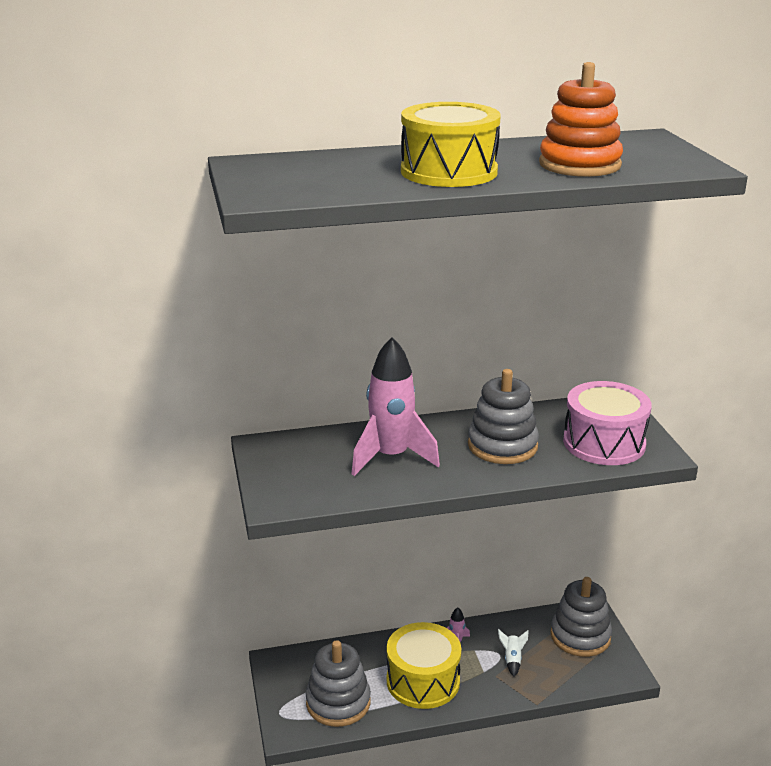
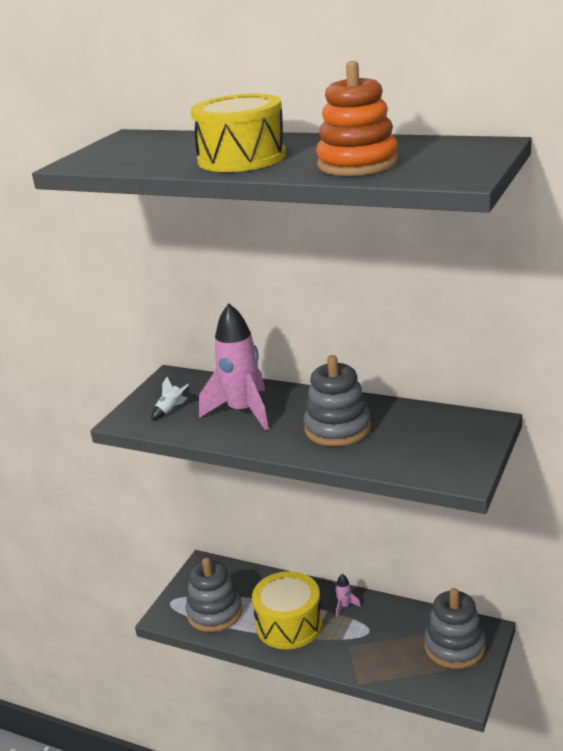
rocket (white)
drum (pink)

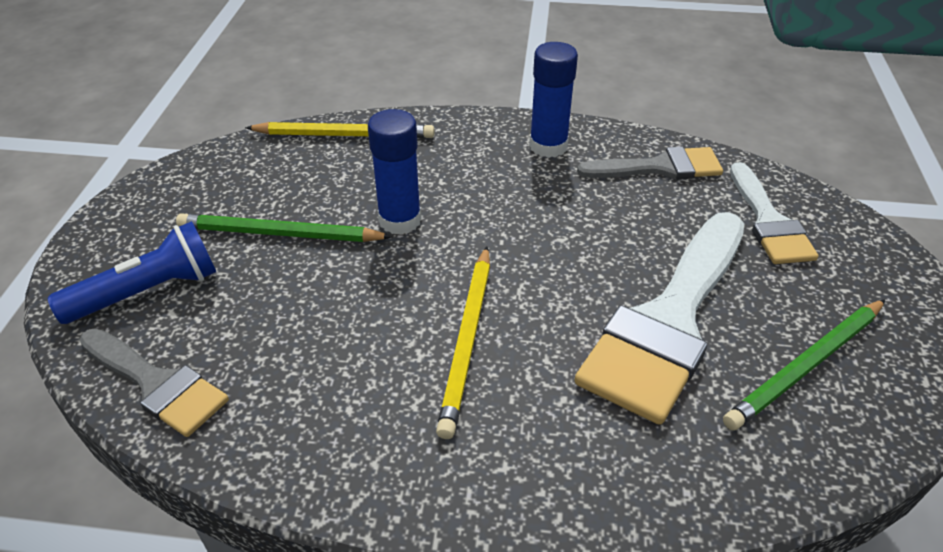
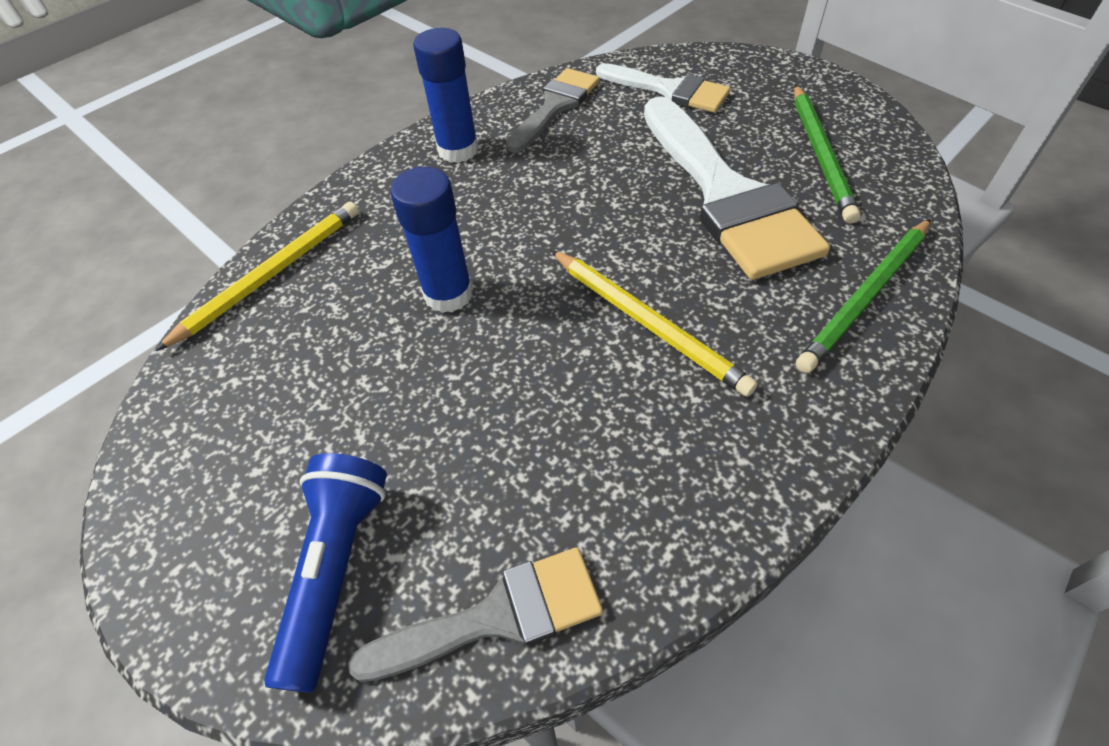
pencil (green) (2nd from left)

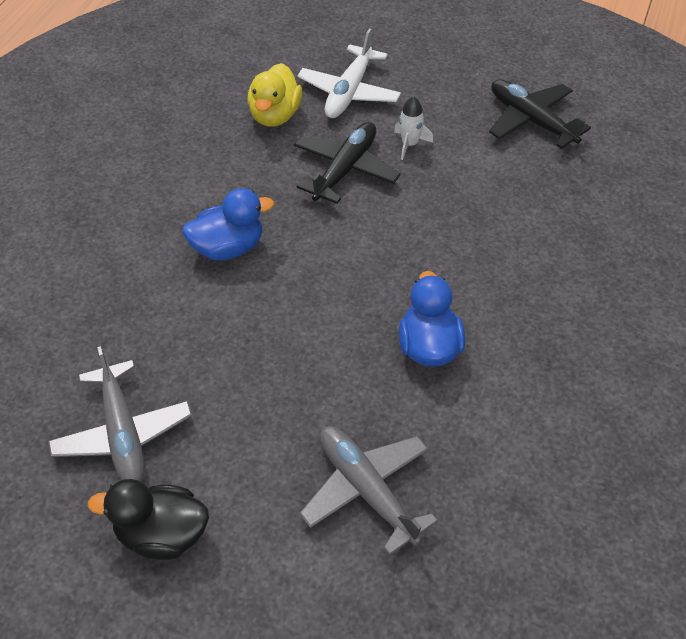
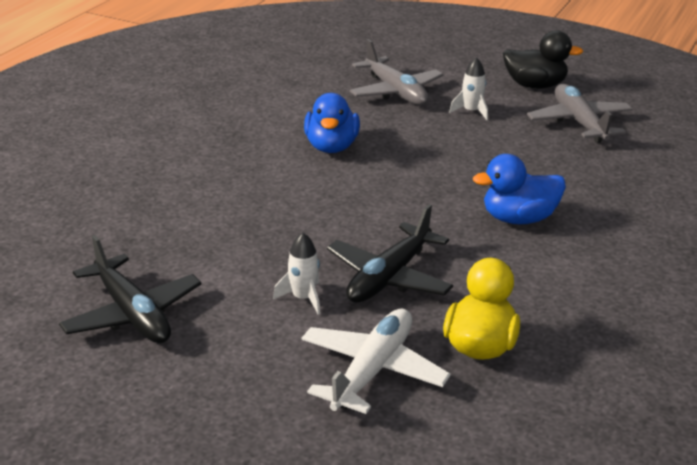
rocket (white) (2nd from left)

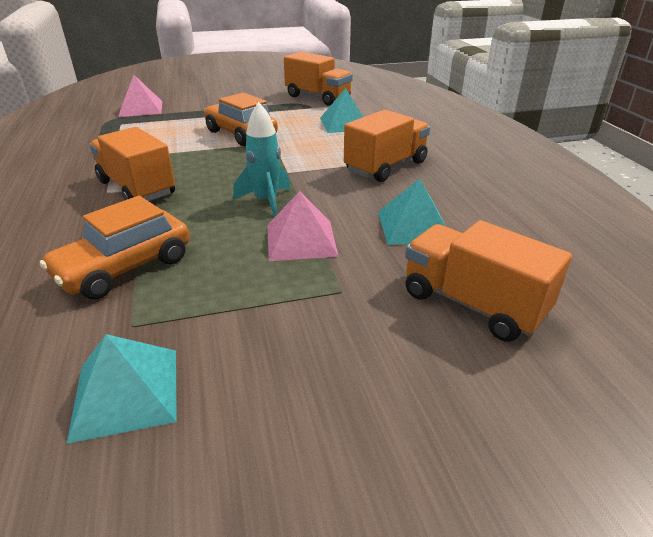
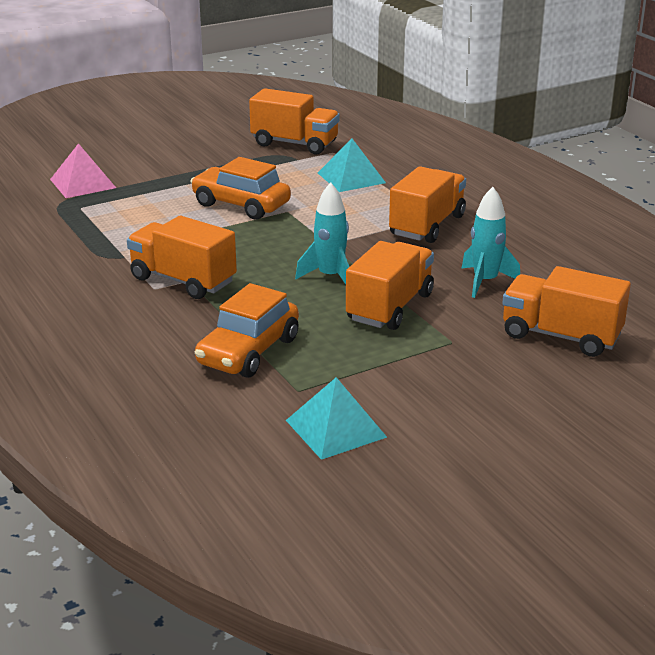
truck (orange) (3rd from left)
rocket (turquoise) (2nd from left)

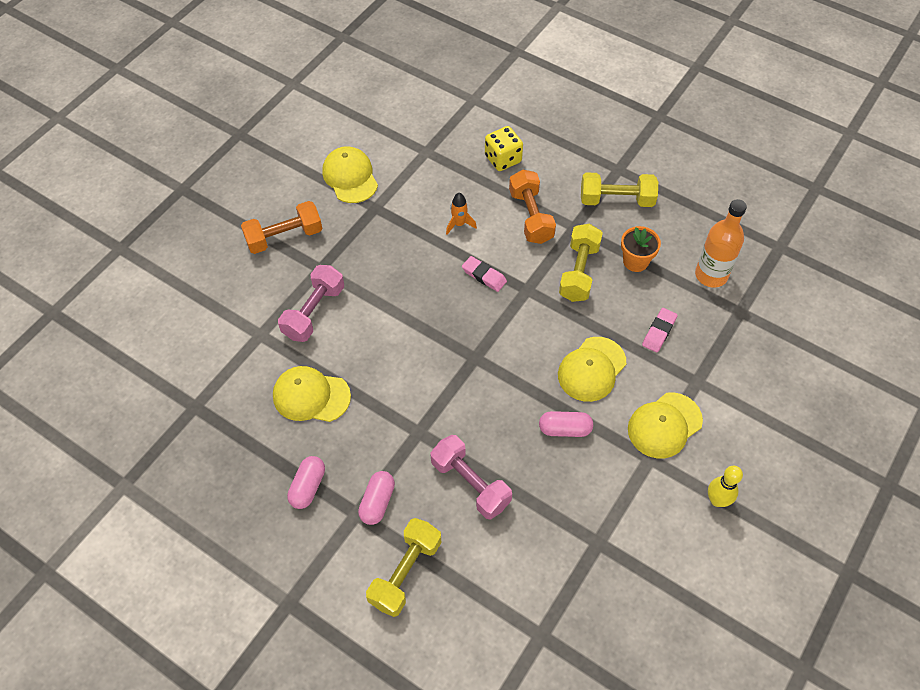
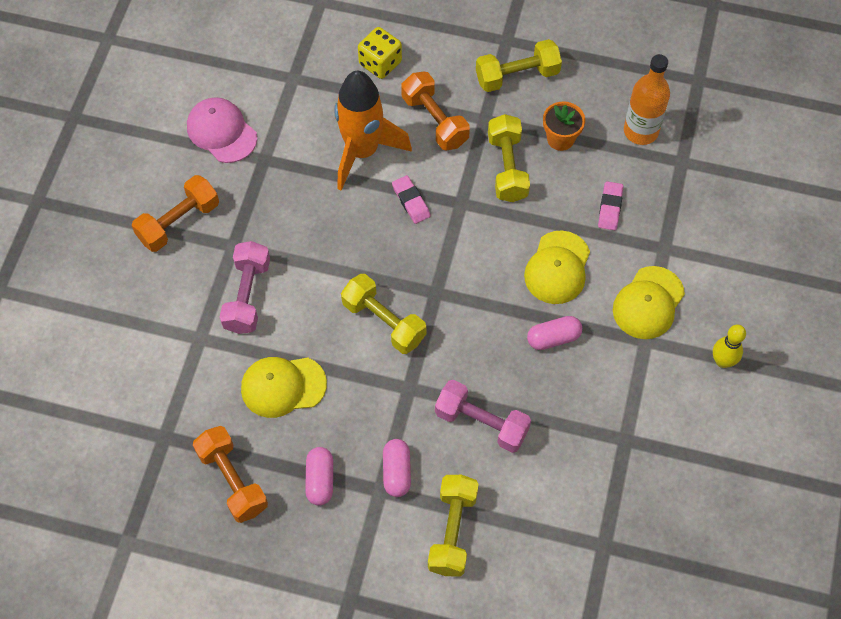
cap (pink)
dumbbell (orange) (2nd from left)
rocket (orange)
dumbbell (yellow) (1st from left)
eraser (pink) (1st from left)

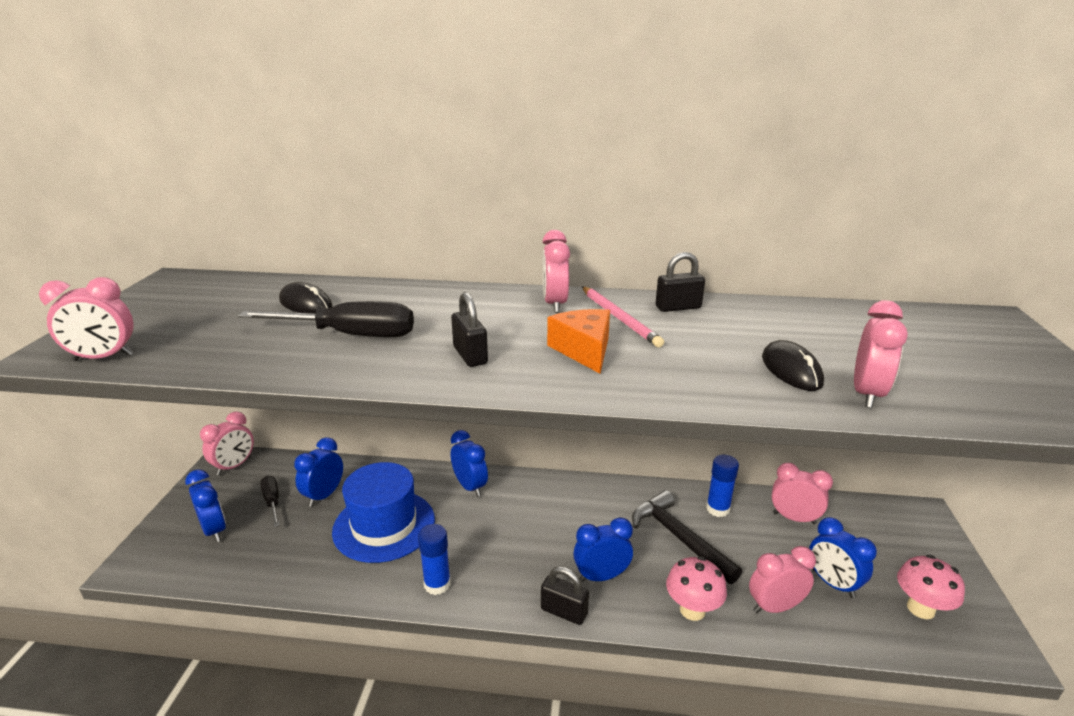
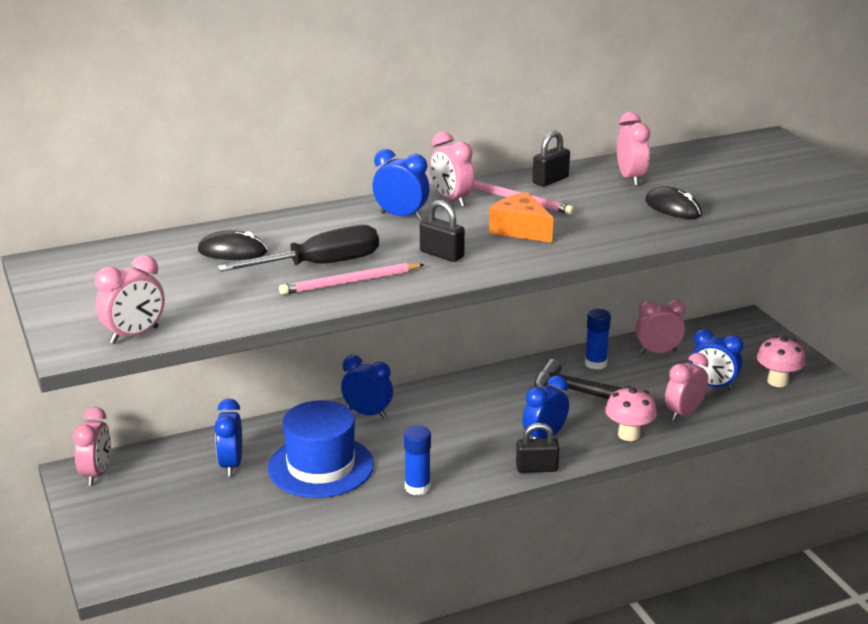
pencil (pink) (1st from left)
clock (blue) (3rd from left)
clock (pink) (4th from left)
screwdriver (black) (1st from left in the first image)

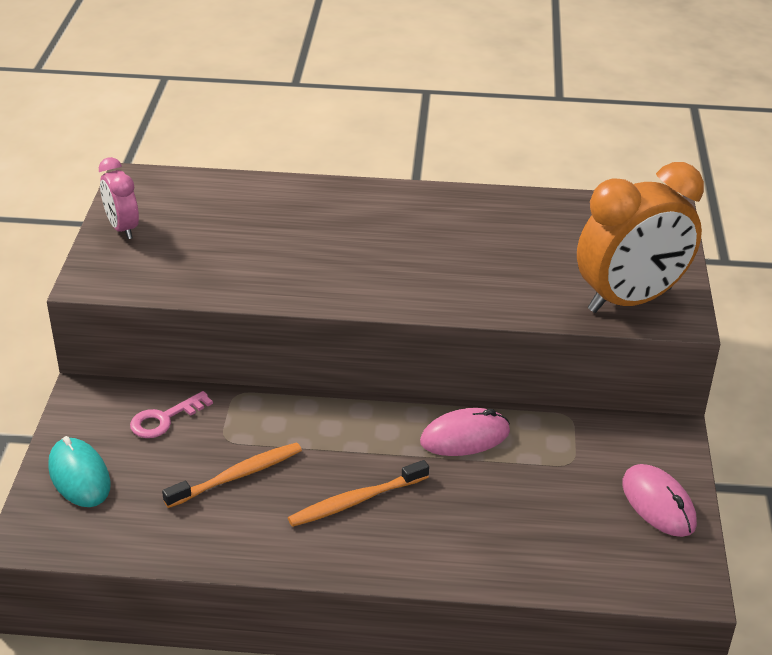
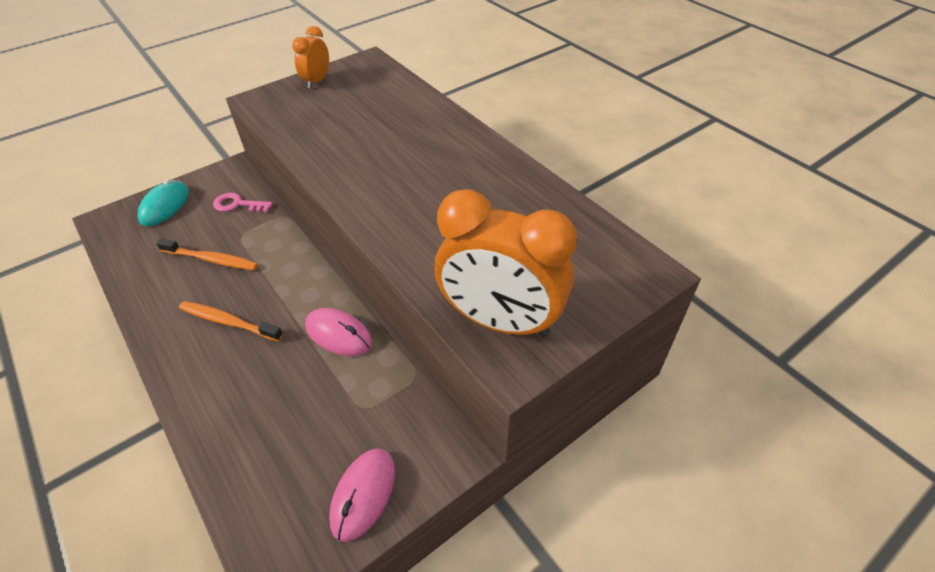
clock (orange) (1st from left)

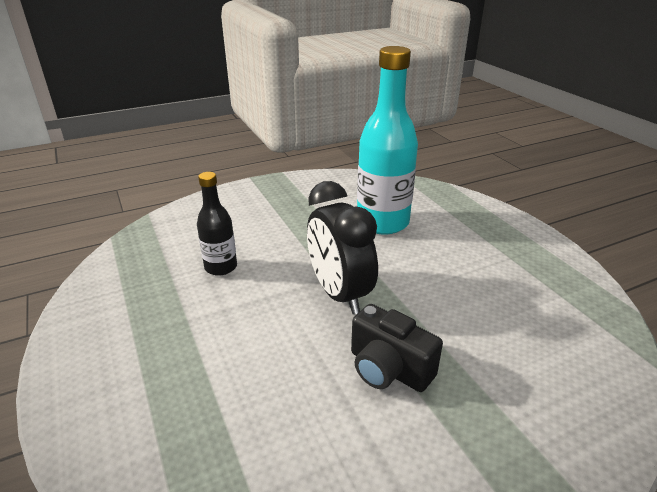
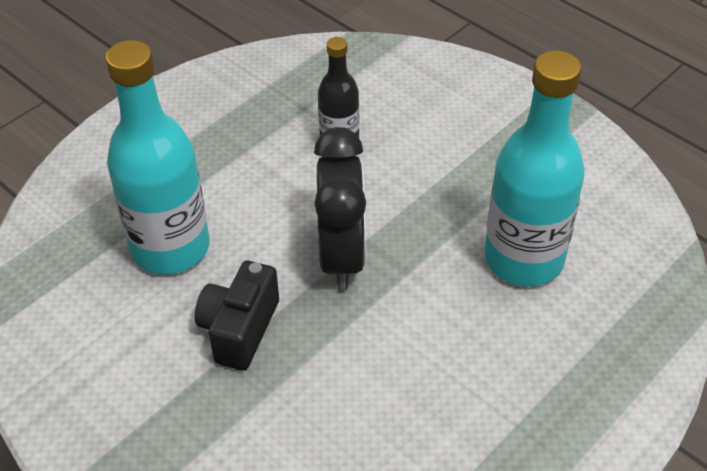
bottle (turquoise) (1st from left)
clock (black)

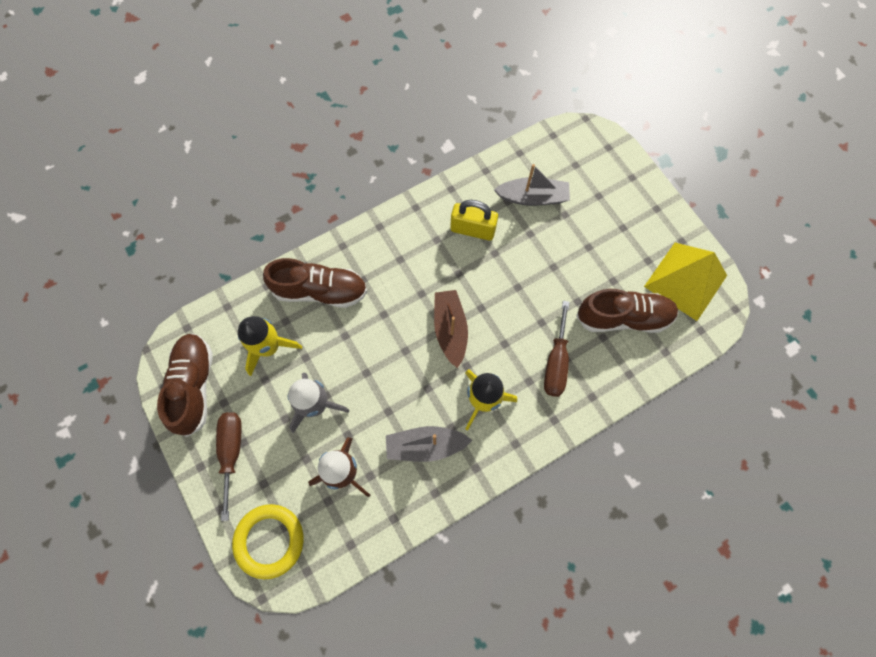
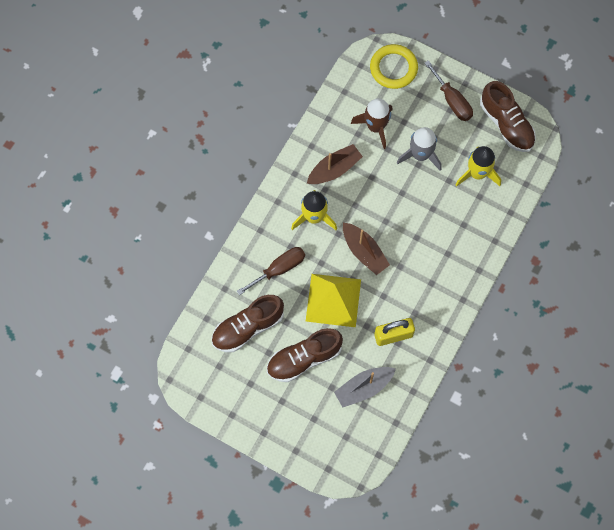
screwdriver (brown) (1st from left)
shoe (brown) (2nd from left)
pyramid (yellow)
boat (brown) (1st from left)

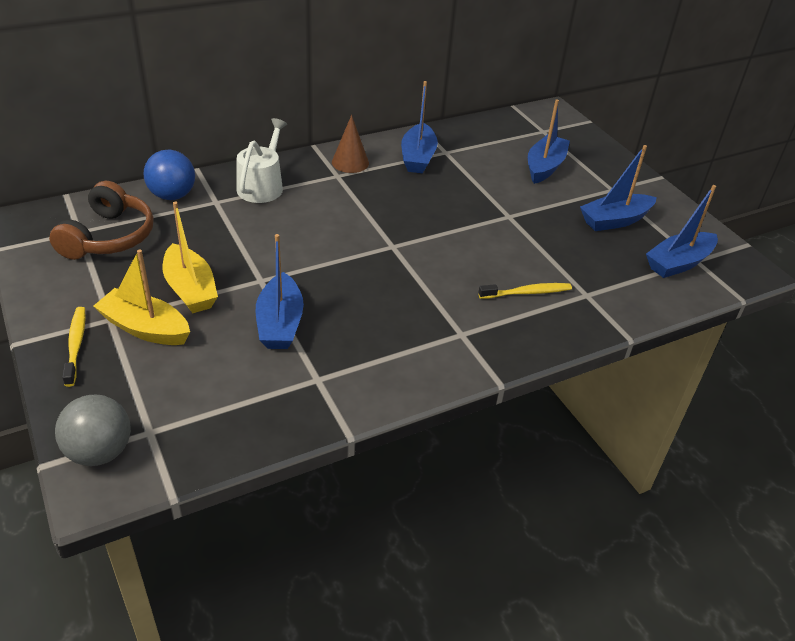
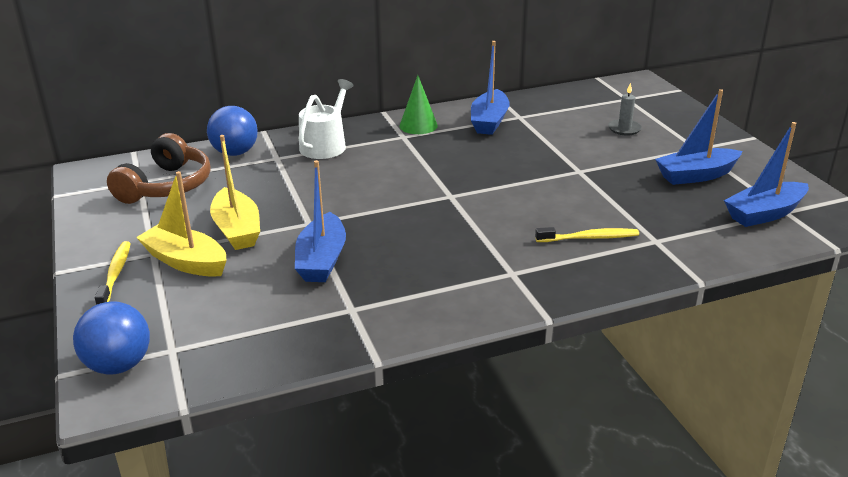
ball (blue) (1st from left)
cone (green)
candle (grey)

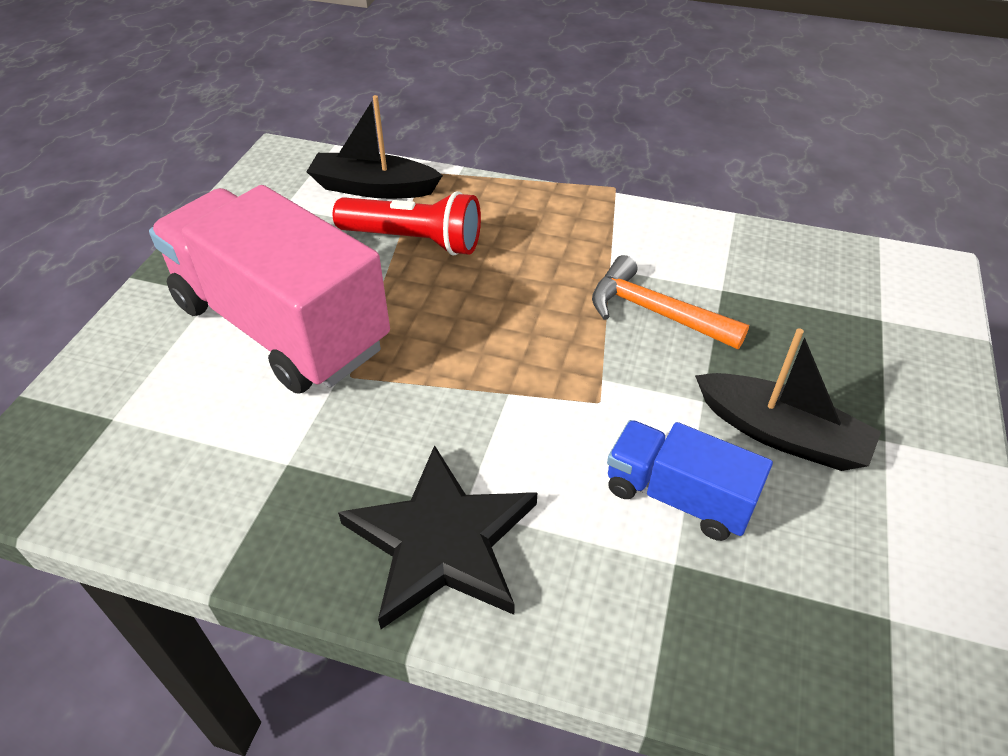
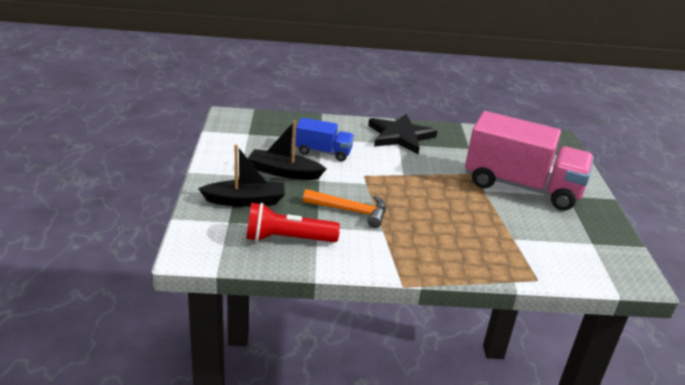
boat (black) (1st from left)
flashlight (red)

